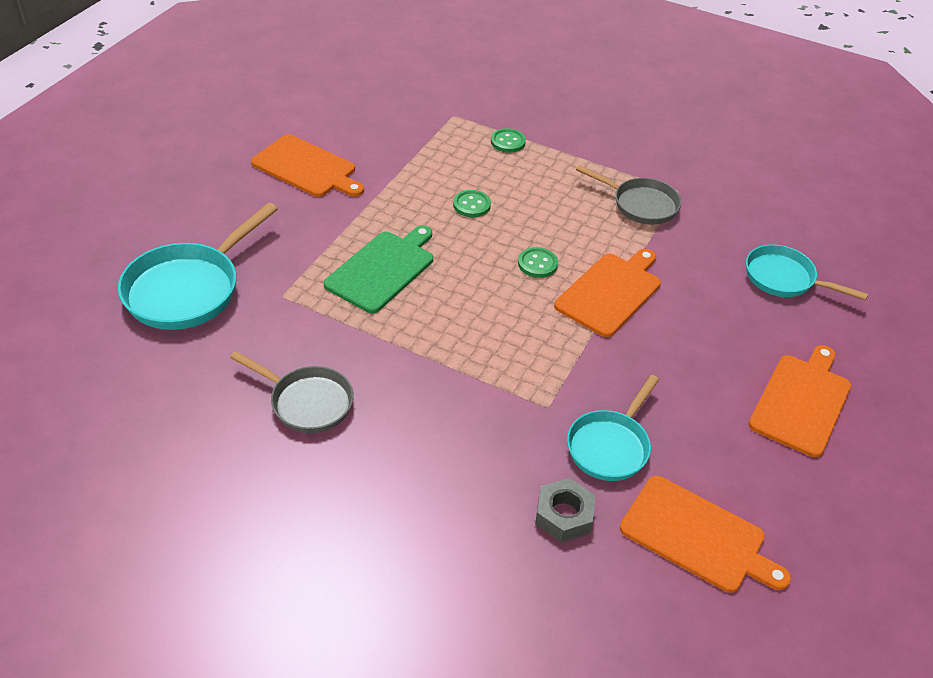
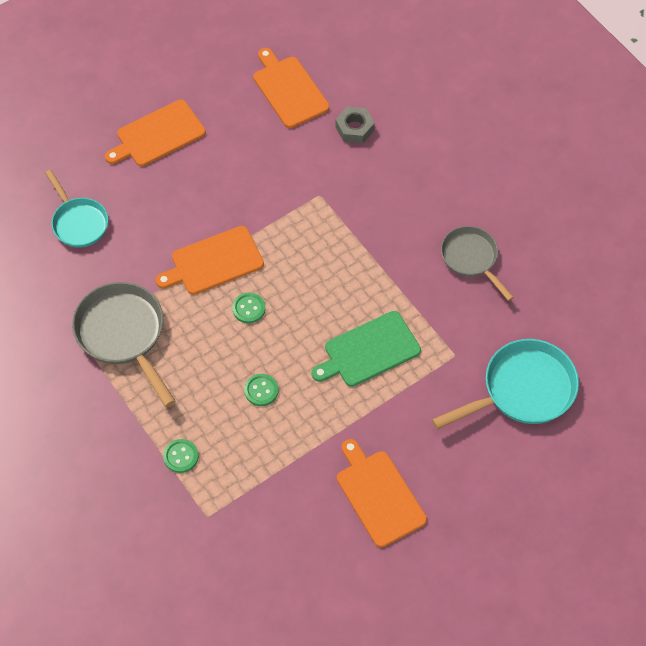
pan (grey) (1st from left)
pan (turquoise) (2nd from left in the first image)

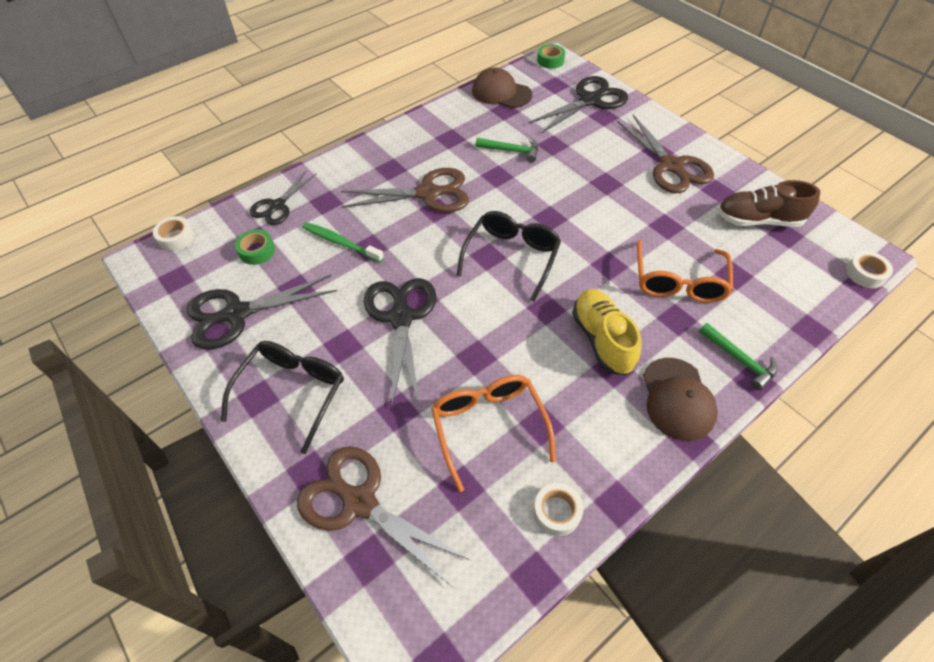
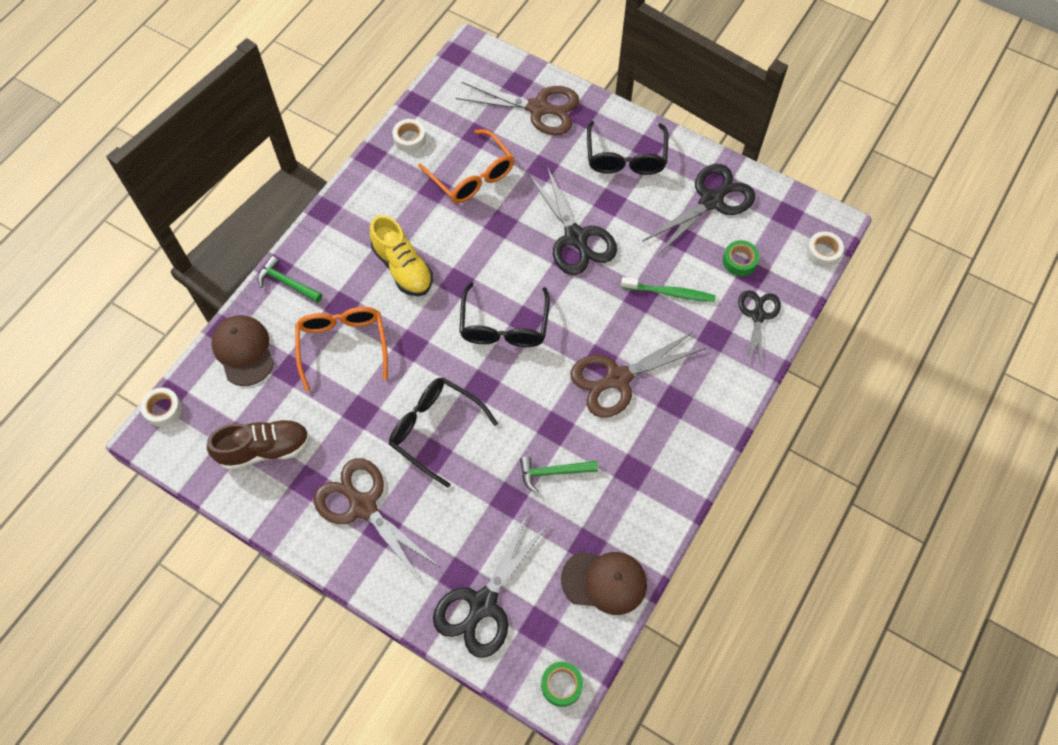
cap (brown) (1st from left)
glasses (black) (1st from left)

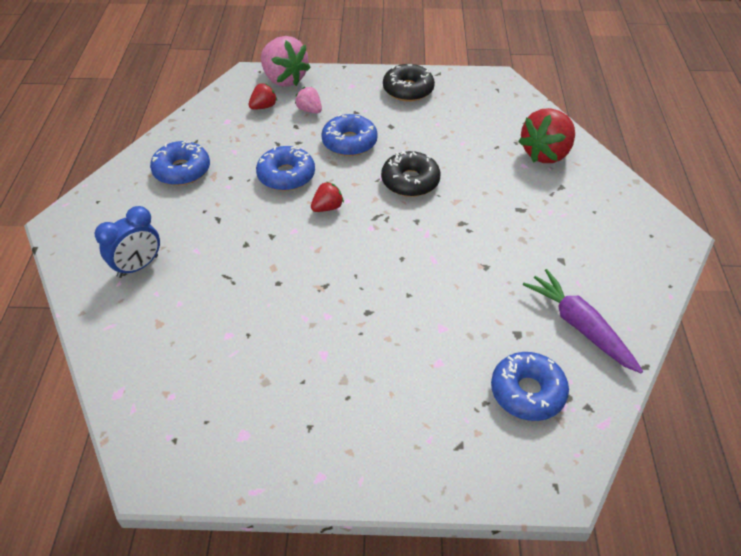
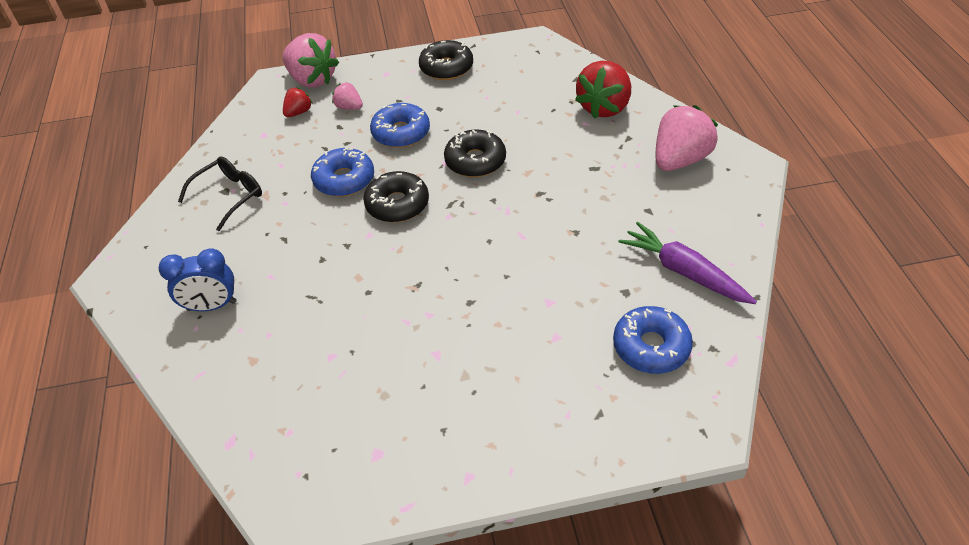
clock (blue)
glasses (black)
donut (black) (1st from left)
strawberry (pink) (3rd from left)

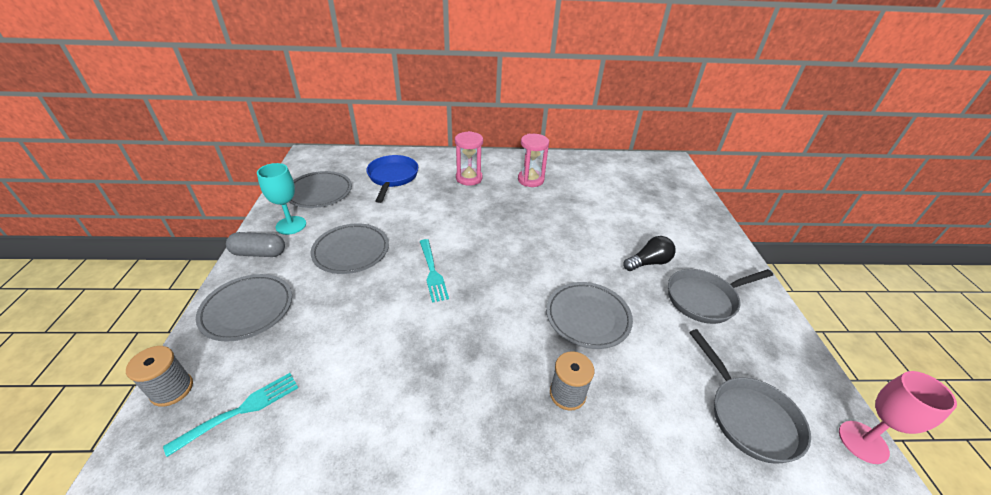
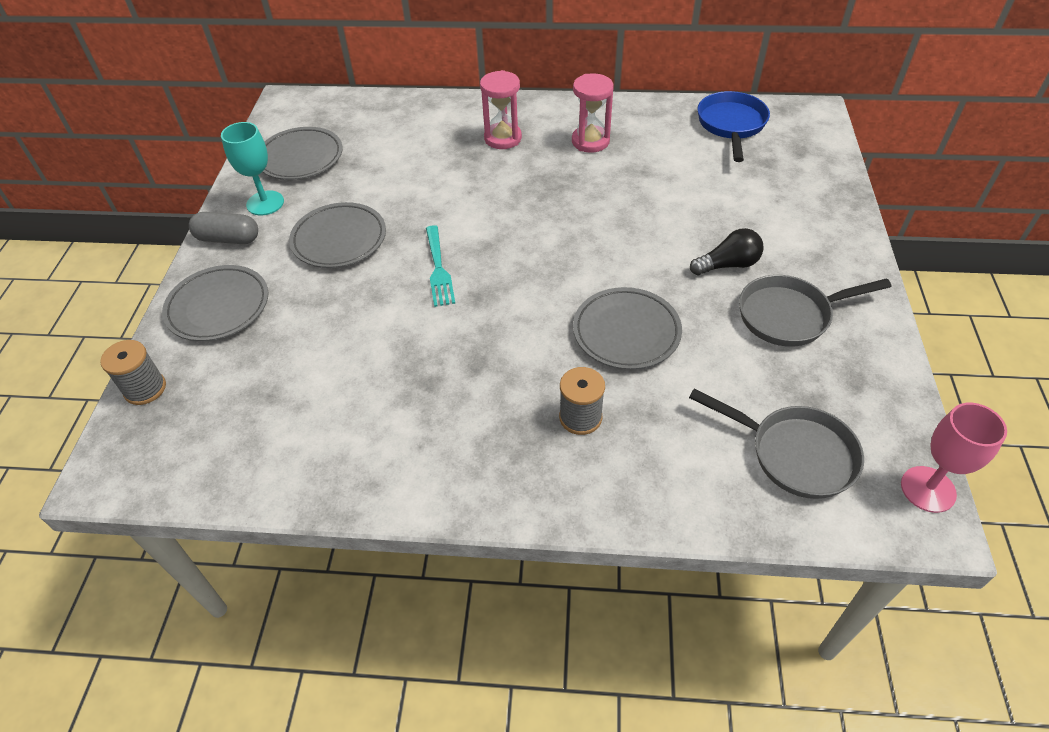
pan (grey) (1st from left)
pan (blue)
fork (turquoise) (1st from left in the first image)

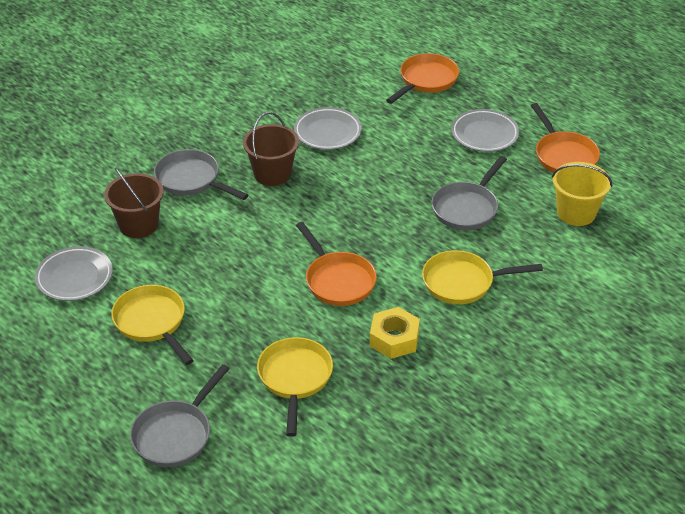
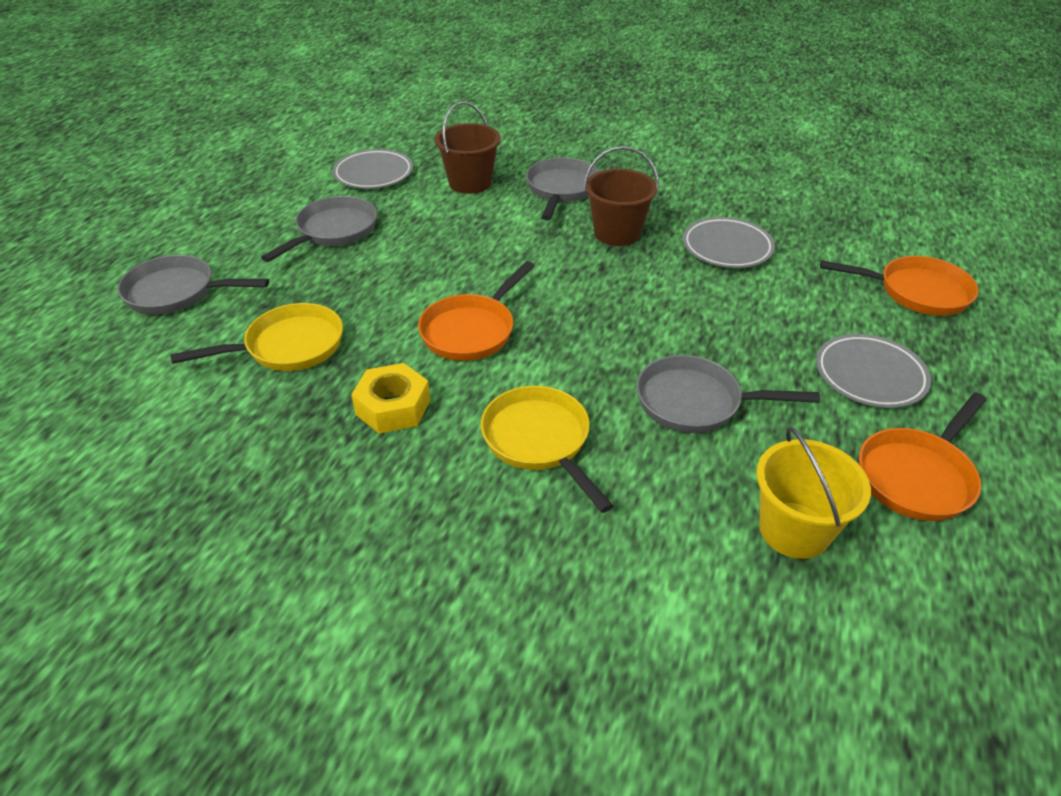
pan (grey) (2nd from left)

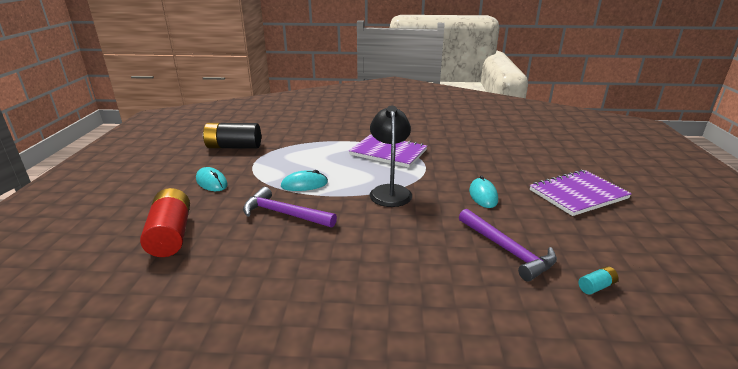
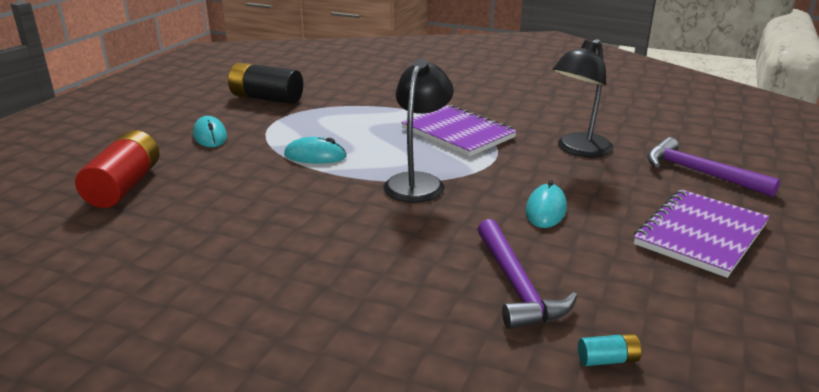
lamp (black) (2nd from left)
notebook (purple) (2nd from left)
hammer (purple) (2nd from left)

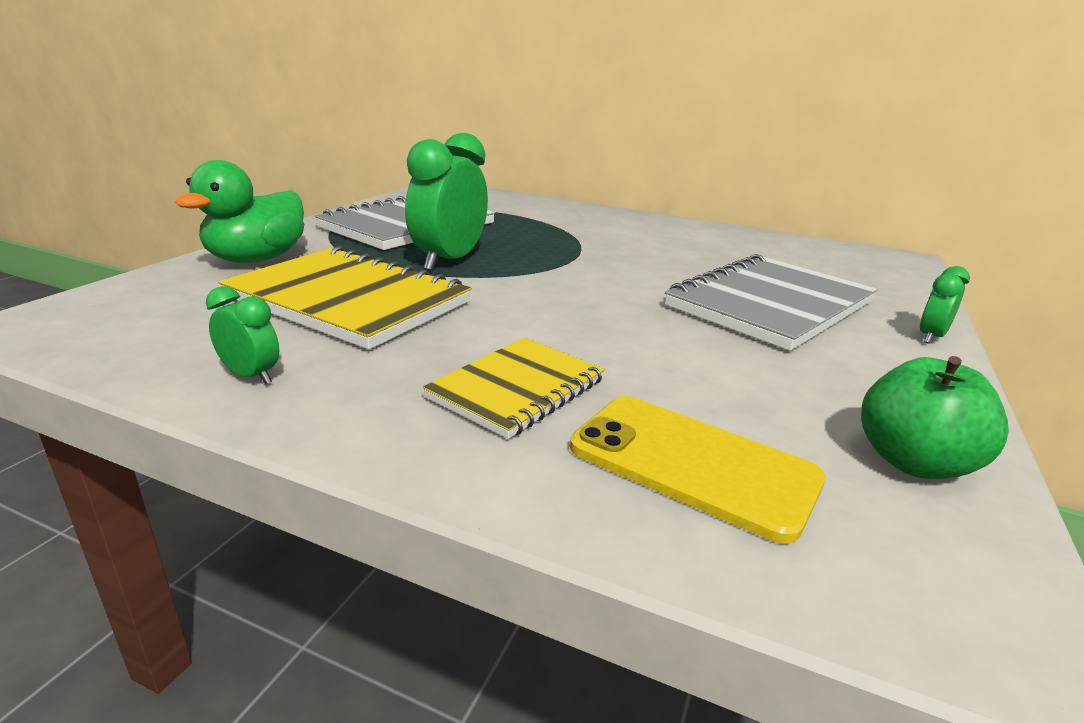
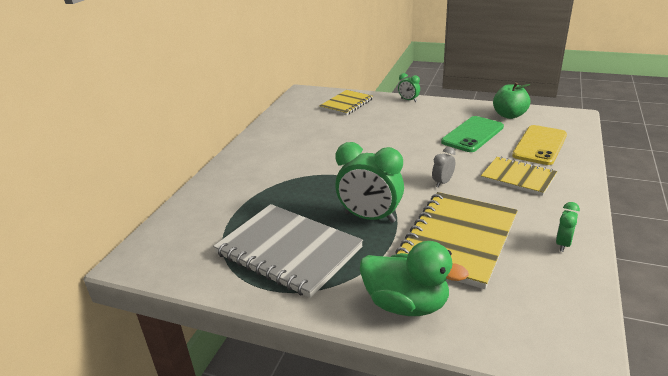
notebook (yellow) (1st from left)
clock (grey)
phone (green)
notebook (grey) (2nd from left in the first image)

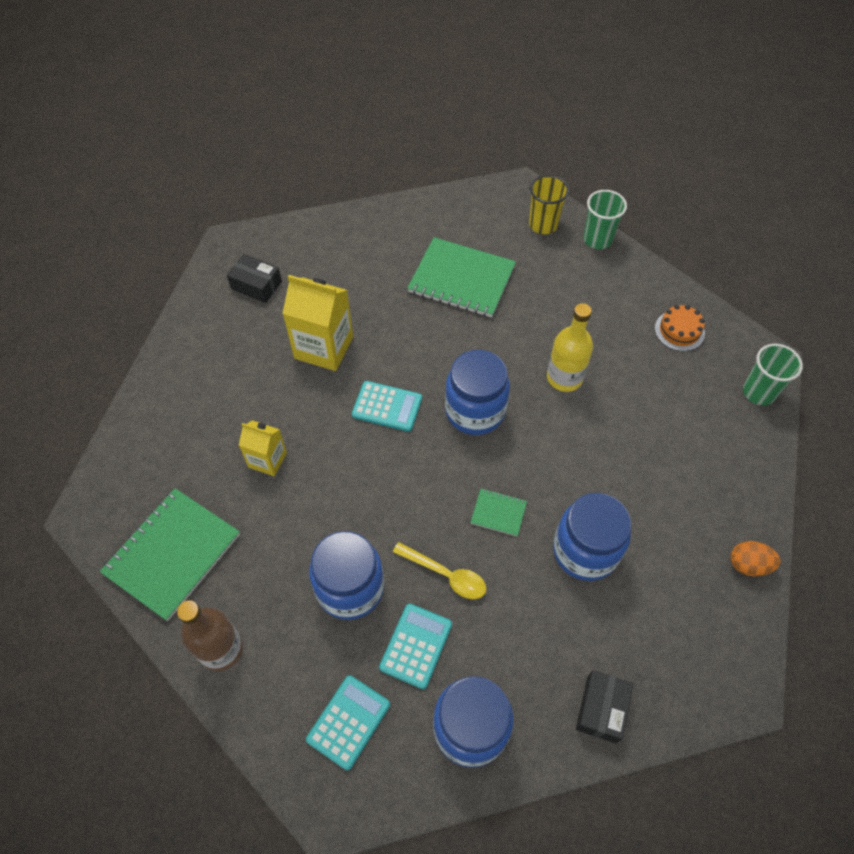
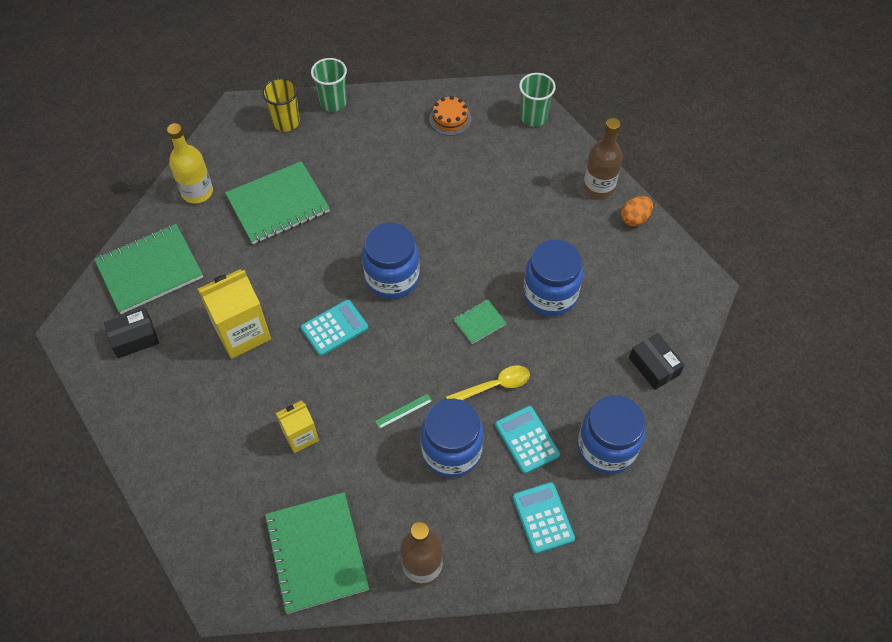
notebook (green) (1st from left)
bottle (yellow)
ruler (green)
bottle (brown) (2nd from left)

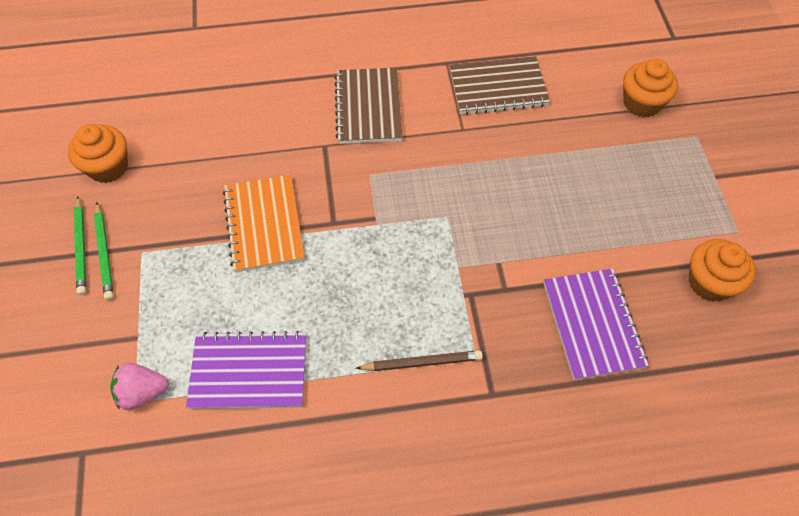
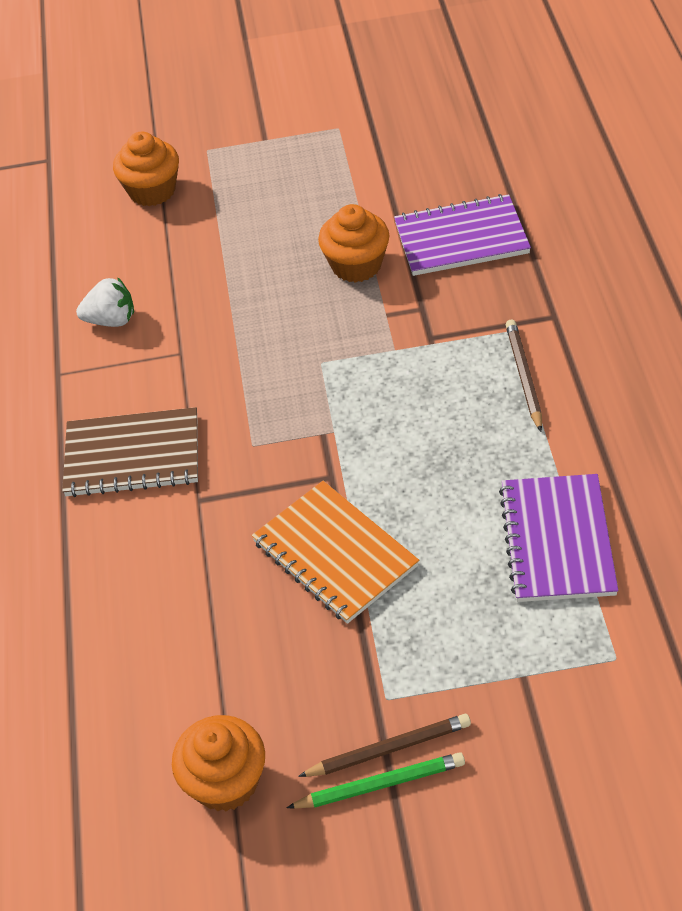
strawberry (white)
notebook (orange)
pencil (brown) (1st from left)
cupcake (orange) (3rd from left)
strawberry (pink)

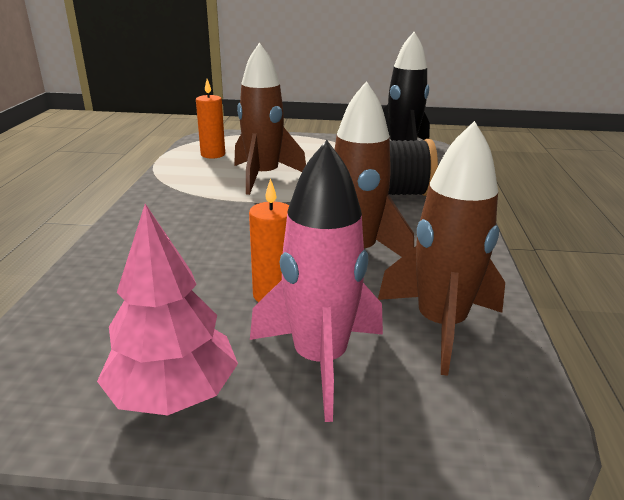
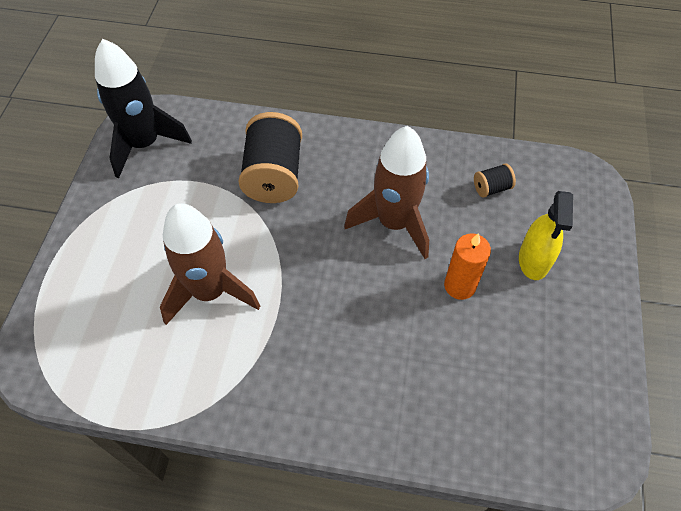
spool (black) (2nd from left)
spray bottle (yellow)
tree (pink)
candle (orange) (1st from left in the first image)

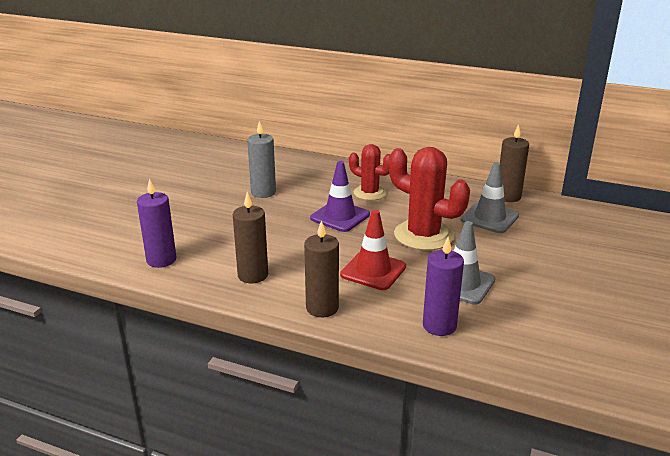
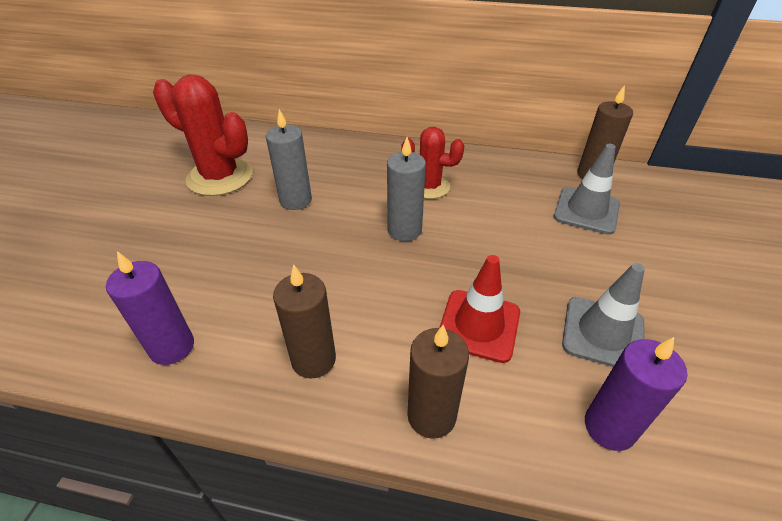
cactus (red) (1st from left)
candle (grey) (2nd from left)

